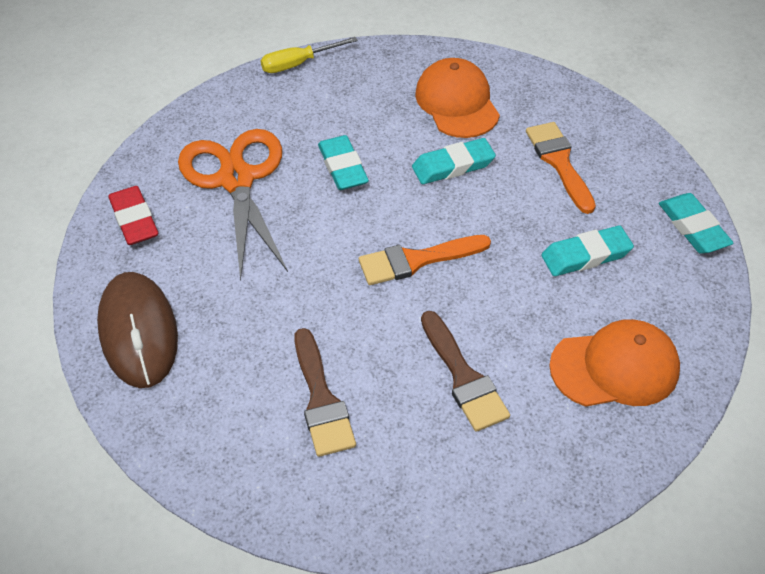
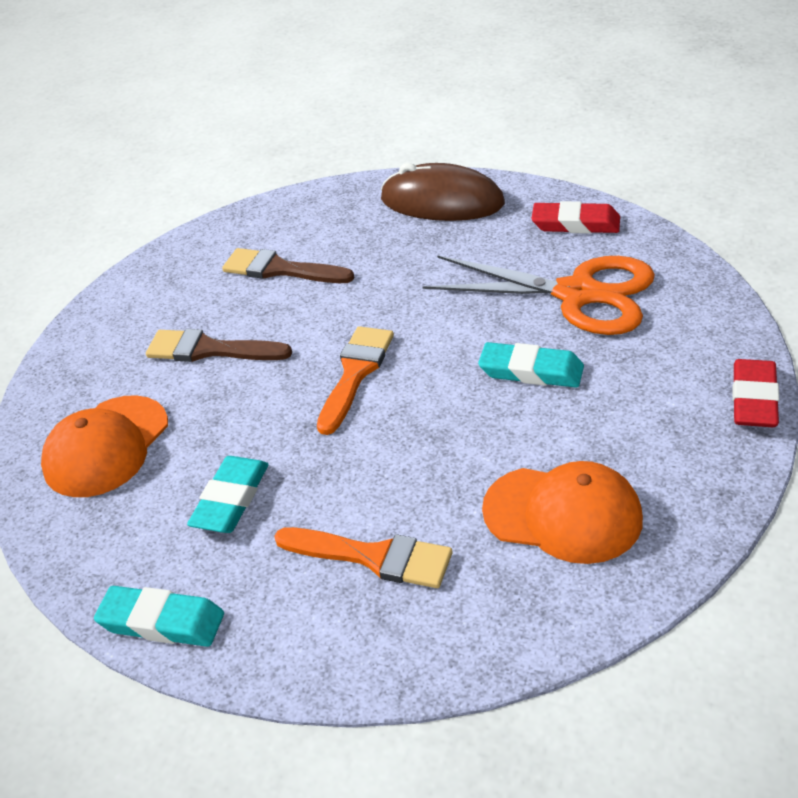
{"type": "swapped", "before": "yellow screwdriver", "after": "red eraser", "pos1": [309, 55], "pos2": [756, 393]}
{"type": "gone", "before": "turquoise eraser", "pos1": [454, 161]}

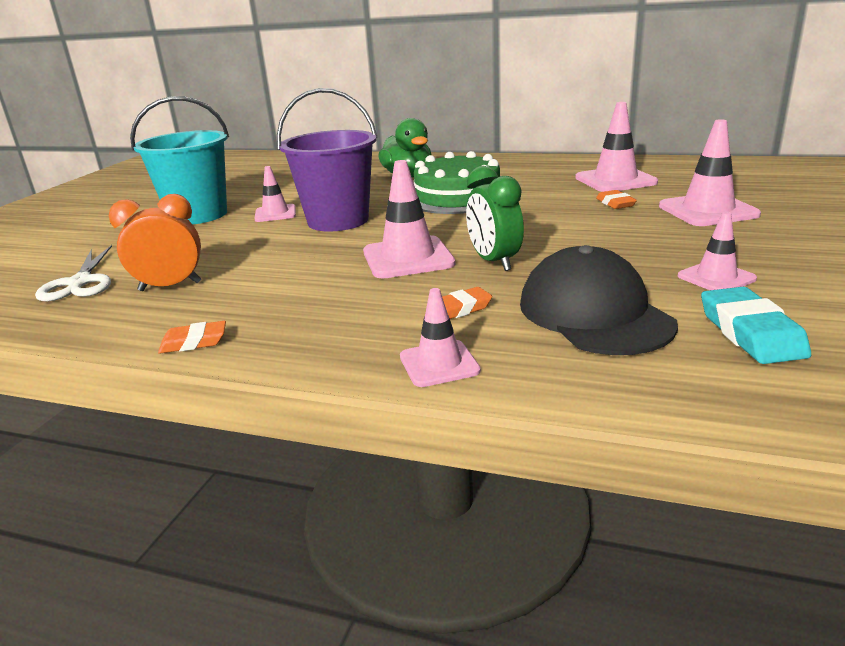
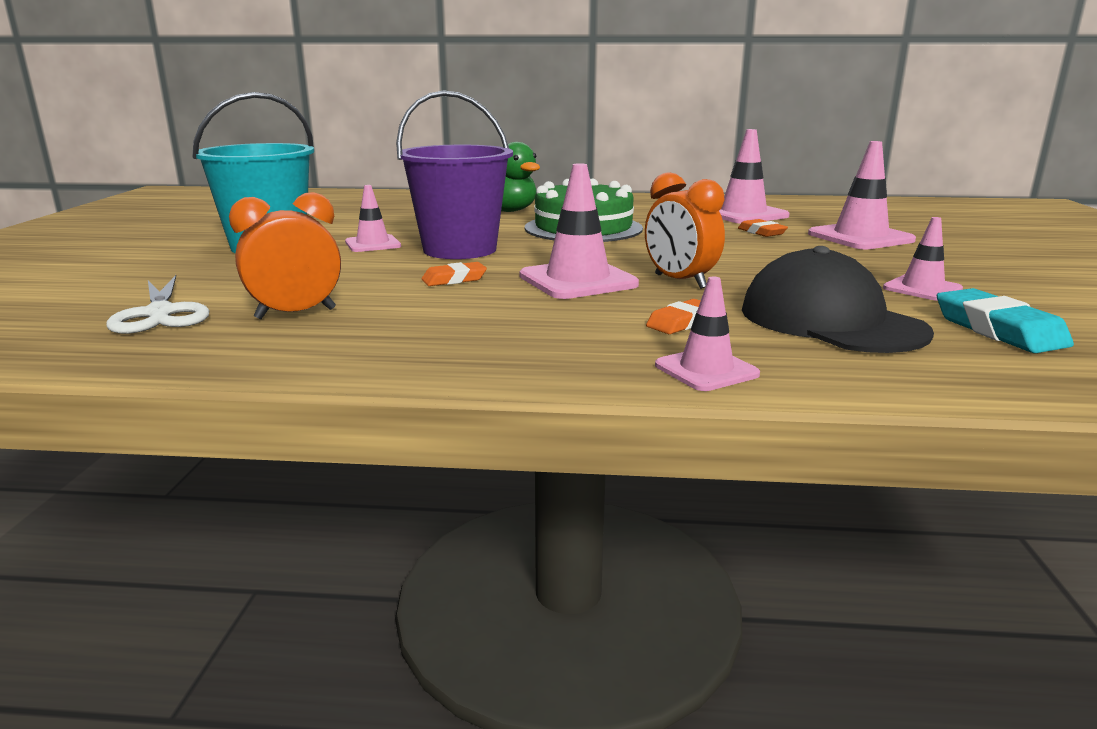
{"type": "repainted", "before": "green clock", "after": "orange clock", "pos1": [495, 218], "pos2": [685, 230]}
{"type": "shifted", "before": "orange eraser", "pos1": [192, 337], "pos2": [454, 274]}

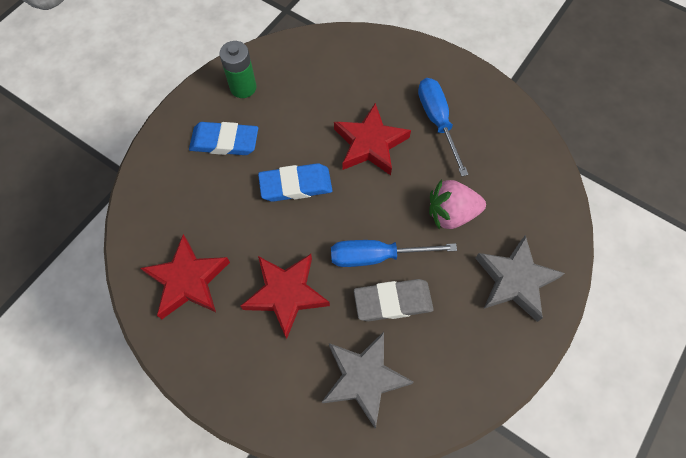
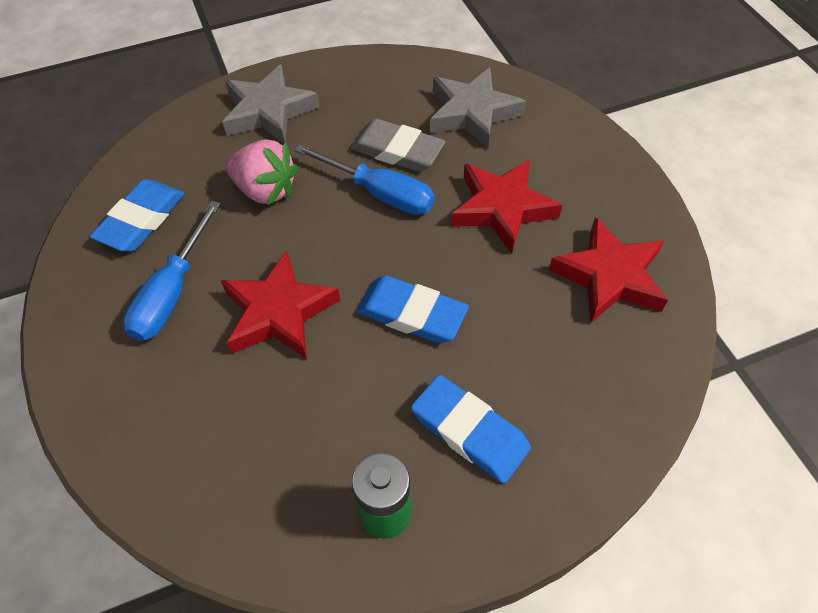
{"type": "new", "after": "blue eraser", "pos2": [137, 215]}

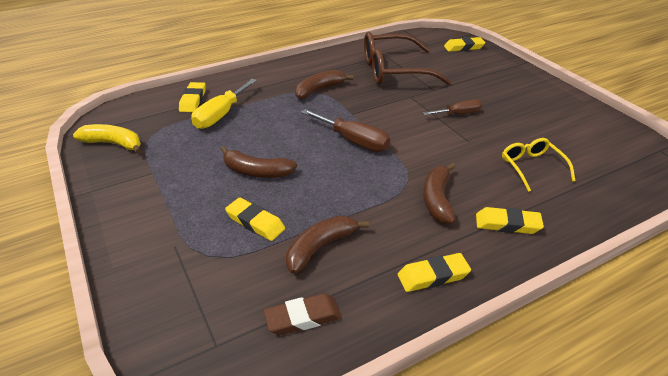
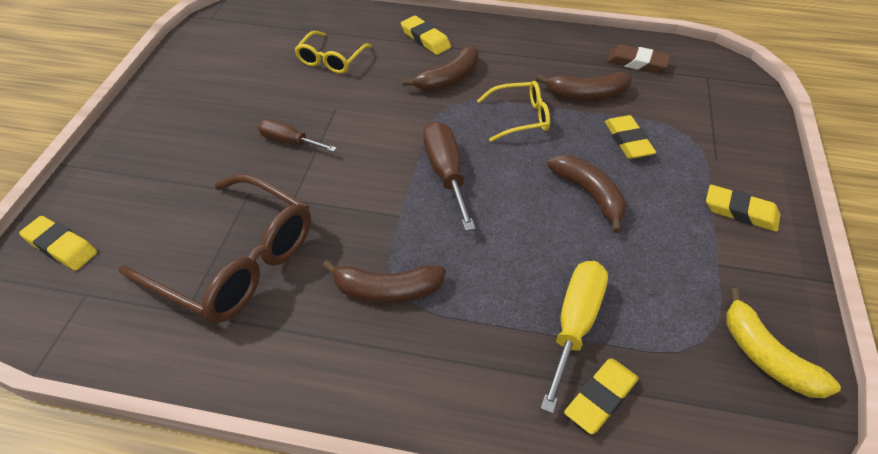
{"type": "rotated", "before": "yellow screwdriver", "pos1": [224, 104], "pos2": [574, 337], "turn": -45}
{"type": "shifted", "before": "yellow eraser", "pos1": [434, 272], "pos2": [743, 208]}
{"type": "new", "after": "yellow glasses", "pos2": [513, 111]}

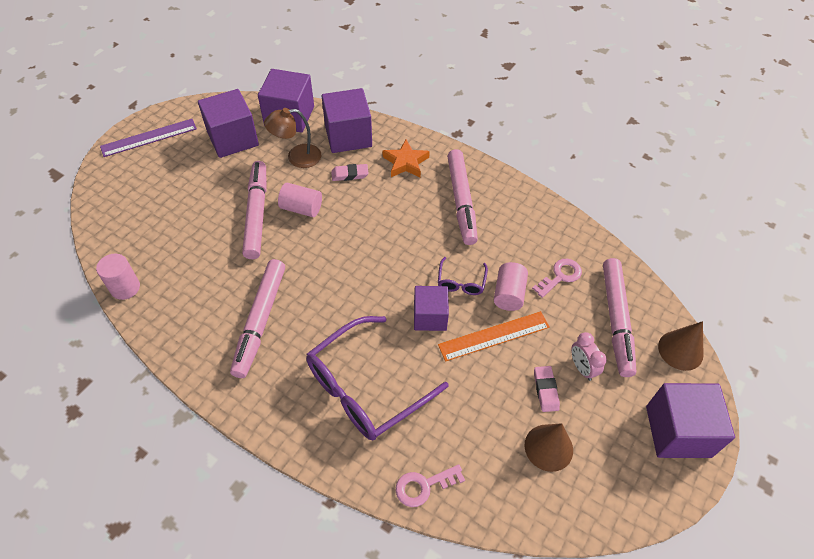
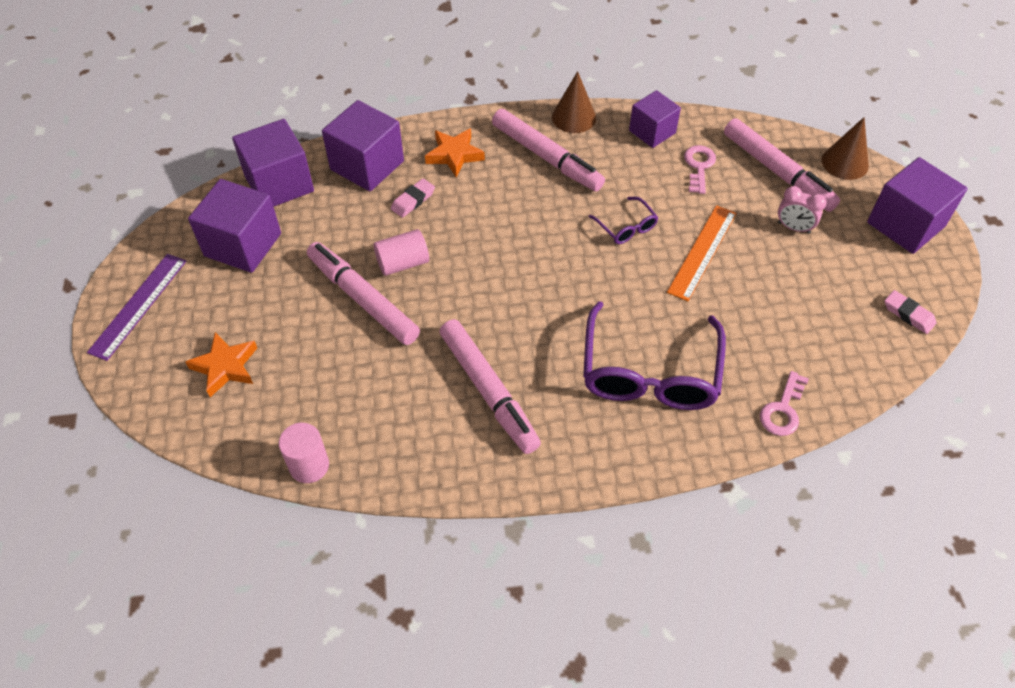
{"type": "gone", "before": "brown lamp", "pos1": [292, 138]}
{"type": "gone", "before": "pink cylinder", "pos1": [511, 286]}
{"type": "shifted", "before": "purple cube", "pos1": [431, 308], "pos2": [655, 119]}
{"type": "shifted", "before": "pink eraser", "pos1": [547, 389], "pos2": [911, 312]}
{"type": "shifted", "before": "brown cone", "pos1": [549, 447], "pos2": [574, 102]}
{"type": "new", "after": "orange star", "pos2": [221, 364]}

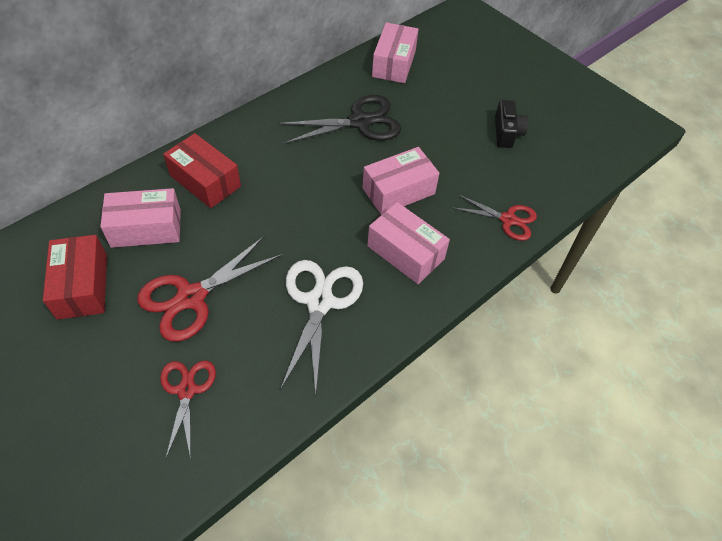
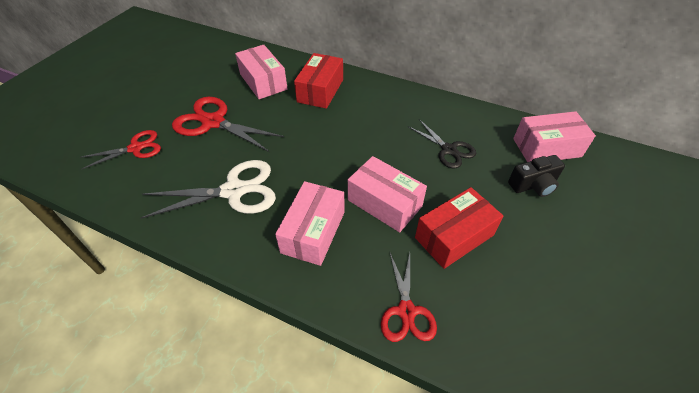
{"type": "scaled", "before": "black scissors", "pos1": [339, 119], "pos2": [441, 144], "scale": 0.63}
{"type": "shifted", "before": "black camera", "pos1": [512, 124], "pos2": [536, 176]}
{"type": "shifted", "before": "red box", "pos1": [75, 277], "pos2": [459, 228]}

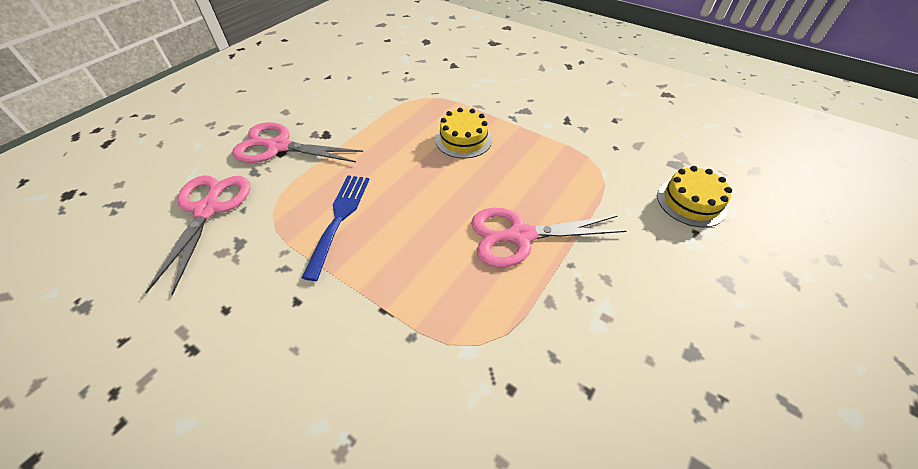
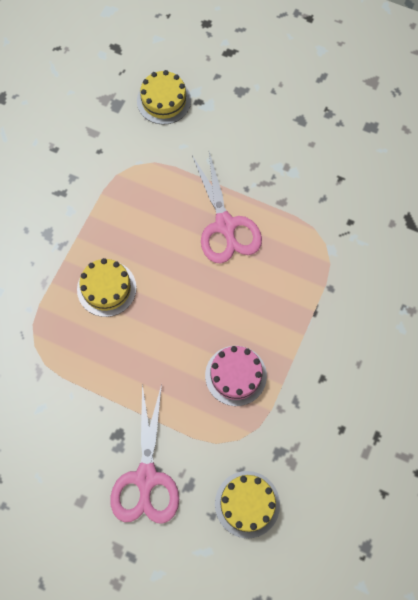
{"type": "swapped", "before": "pink scissors", "after": "yellow cake", "pos1": [198, 235], "pos2": [247, 504]}
{"type": "swapped", "before": "blue fork", "after": "pink cake", "pos1": [336, 228], "pos2": [236, 376]}

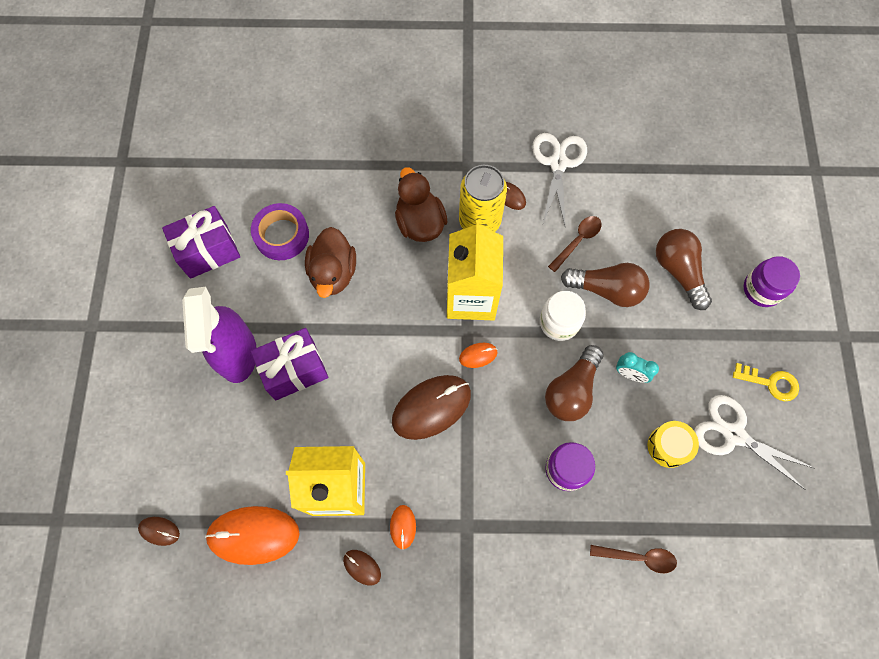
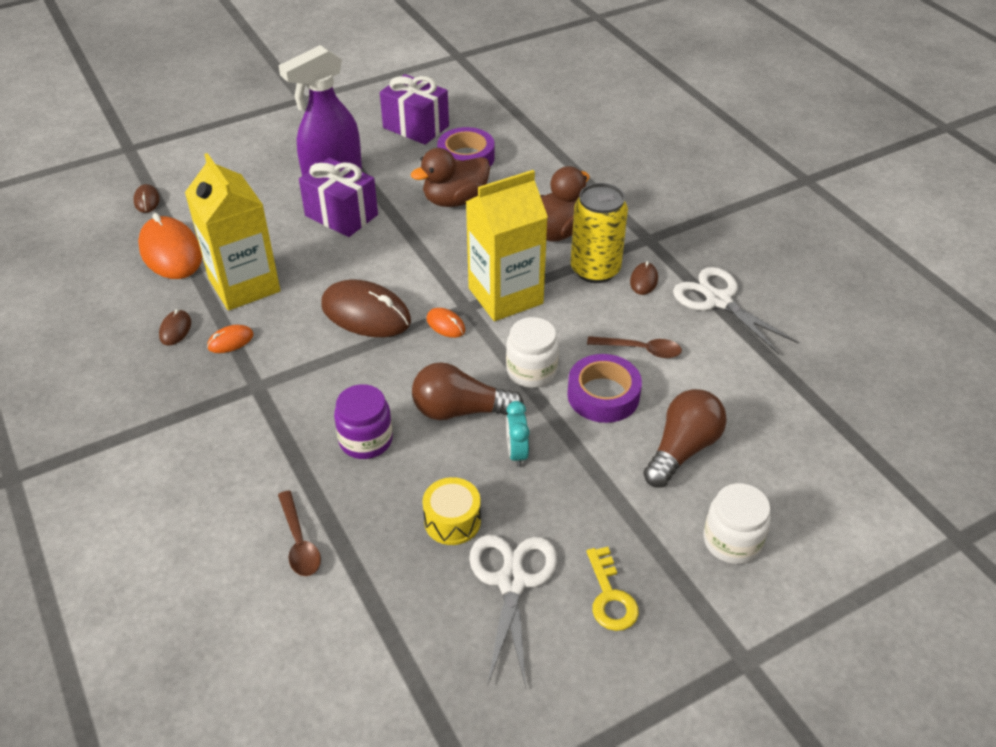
{"type": "rotated", "before": "white scissors", "pos1": [559, 179], "pos2": [735, 310], "turn": -105}
{"type": "repainted", "before": "purple jar", "after": "white jar", "pos1": [772, 281], "pos2": [737, 523]}
{"type": "swapped", "before": "brown light bulb", "after": "purple tape", "pos1": [605, 285], "pos2": [604, 388]}

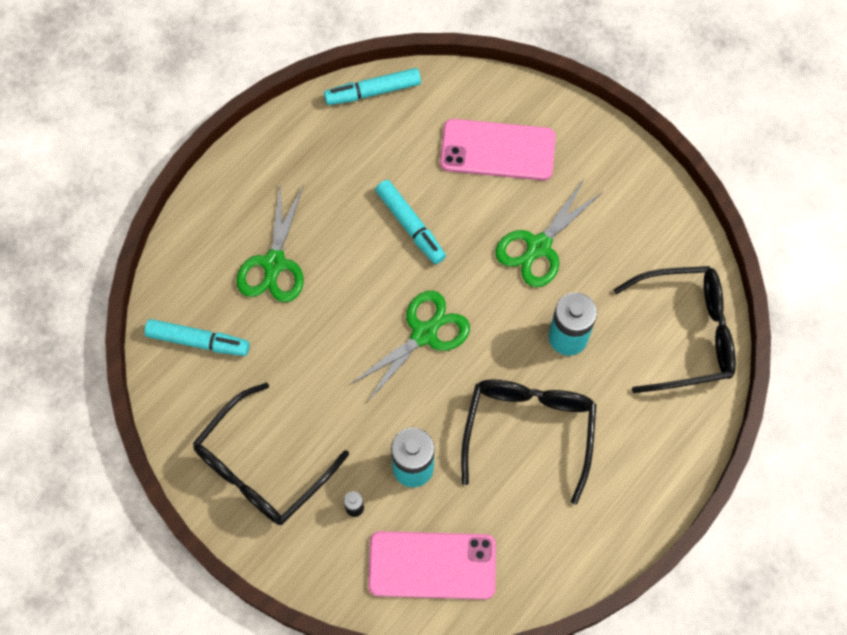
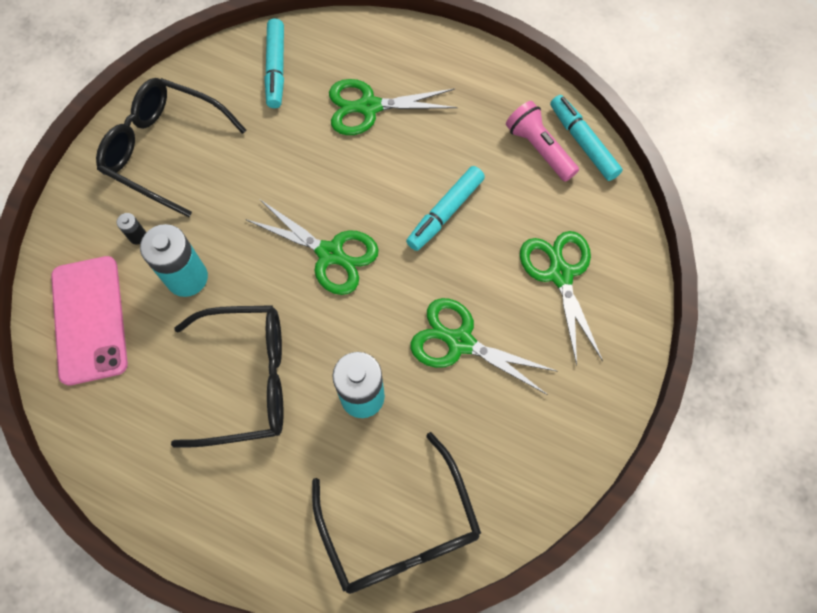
{"type": "swapped", "before": "pink phone", "after": "green scissors", "pos1": [498, 149], "pos2": [561, 298]}
{"type": "new", "after": "pink flashlight", "pos2": [542, 141]}

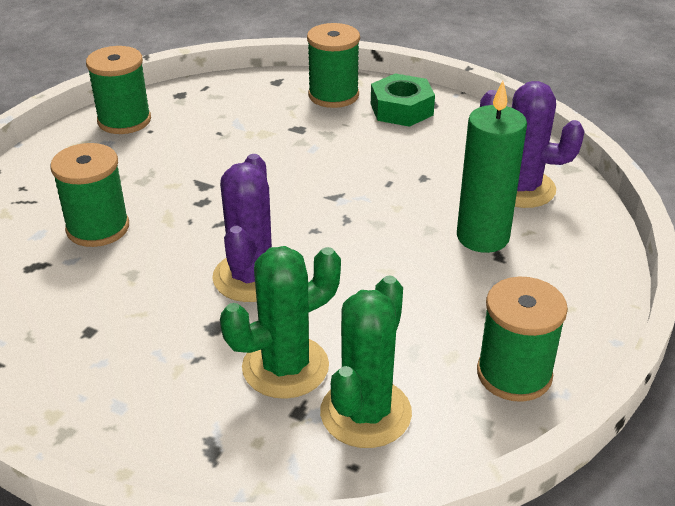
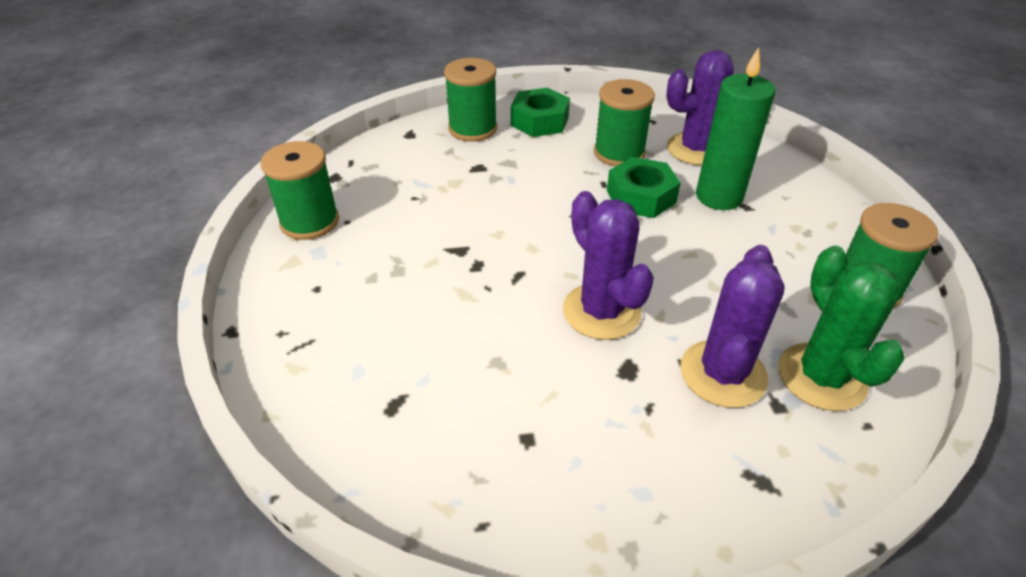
{"type": "shifted", "before": "green spool", "pos1": [89, 195], "pos2": [624, 122]}
{"type": "repainted", "before": "green cactus", "after": "purple cactus", "pos1": [280, 322], "pos2": [732, 326]}
{"type": "new", "after": "green nut", "pos2": [644, 187]}

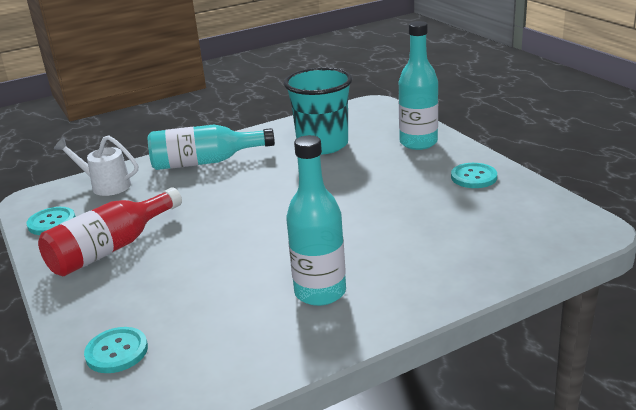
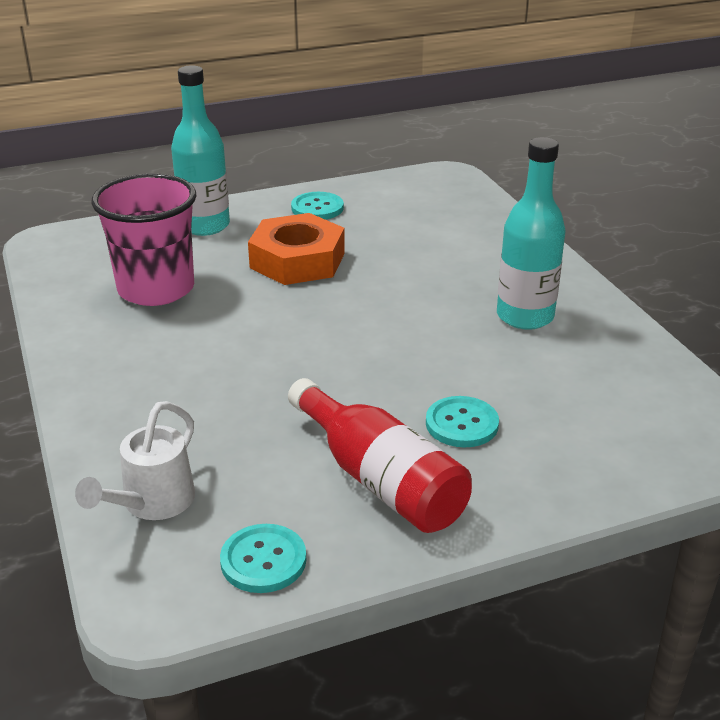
{"type": "repainted", "before": "turquoise cup", "after": "pink cup", "pos1": [318, 110], "pos2": [144, 240]}
{"type": "gone", "before": "turquoise bottle", "pos1": [211, 147]}
{"type": "shifted", "before": "turquoise button", "pos1": [116, 350], "pos2": [462, 422]}
{"type": "new", "after": "orange nut", "pos2": [296, 249]}

